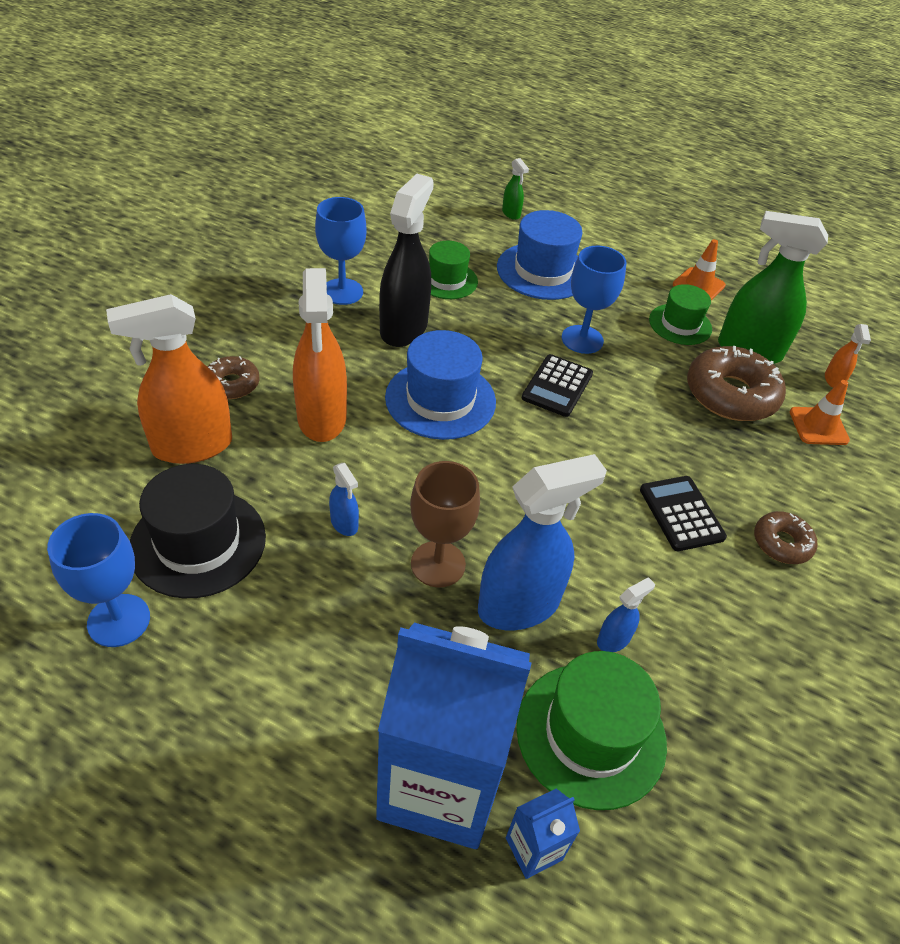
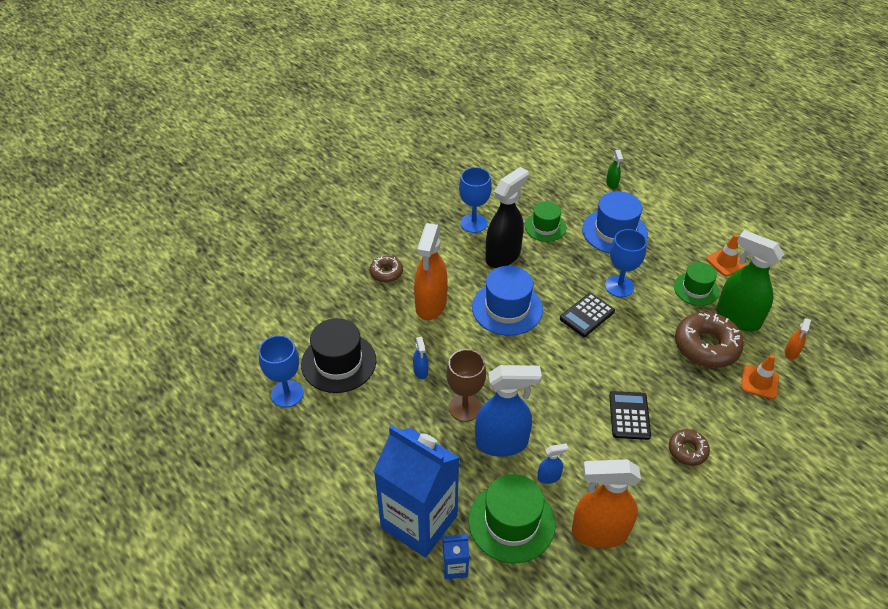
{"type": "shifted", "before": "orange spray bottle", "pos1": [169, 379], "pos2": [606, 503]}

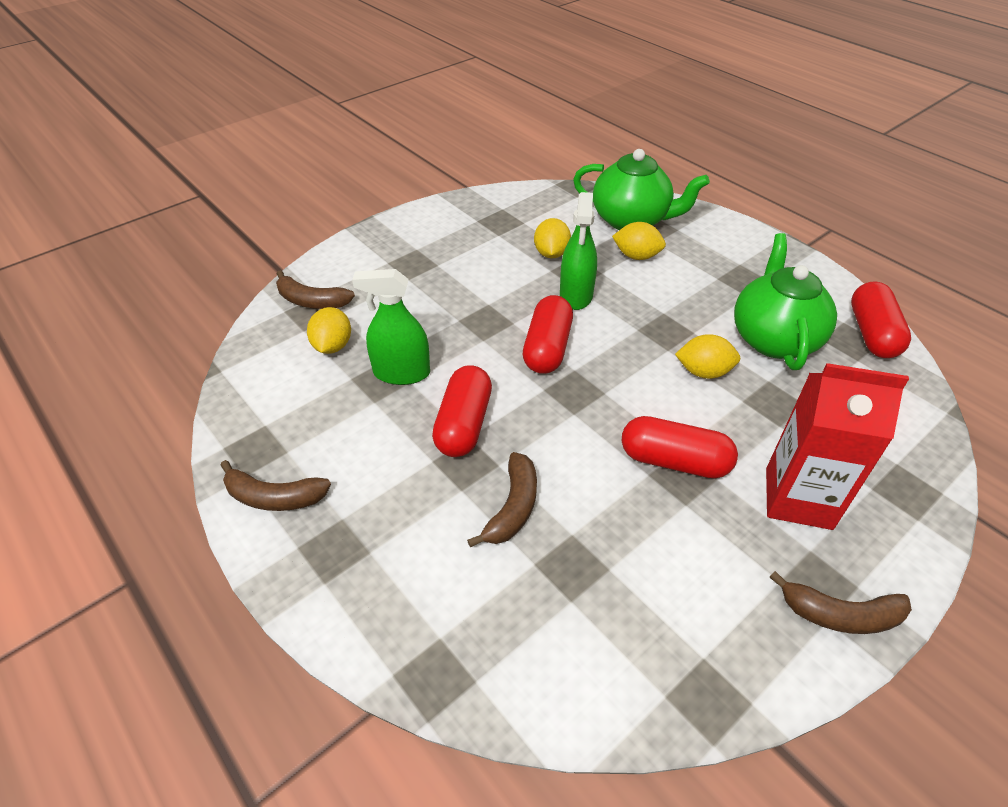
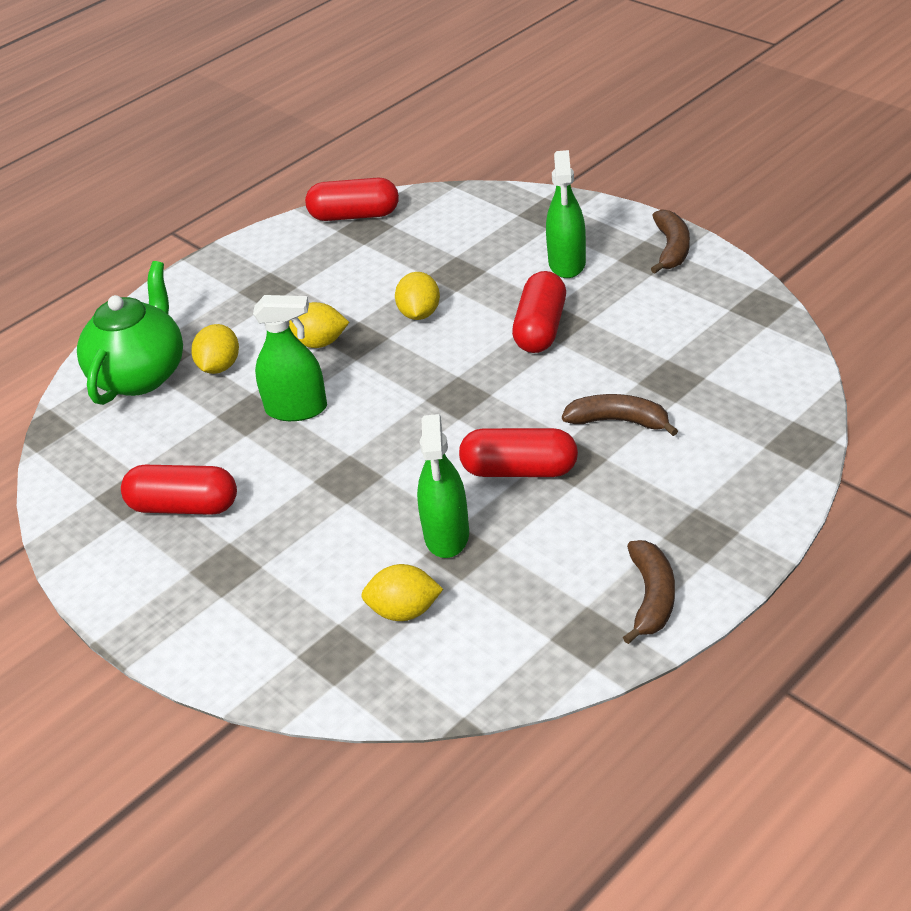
{"type": "shifted", "before": "yellow lemon", "pos1": [552, 238], "pos2": [319, 325]}
{"type": "gone", "before": "green teapot", "pos1": [785, 301]}
{"type": "gone", "before": "brown banana", "pos1": [315, 289]}
{"type": "shifted", "before": "red capsule", "pos1": [548, 334], "pos2": [179, 490]}
{"type": "swapped", "before": "red carton", "after": "green spray bottle", "pos1": [837, 446], "pos2": [566, 214]}

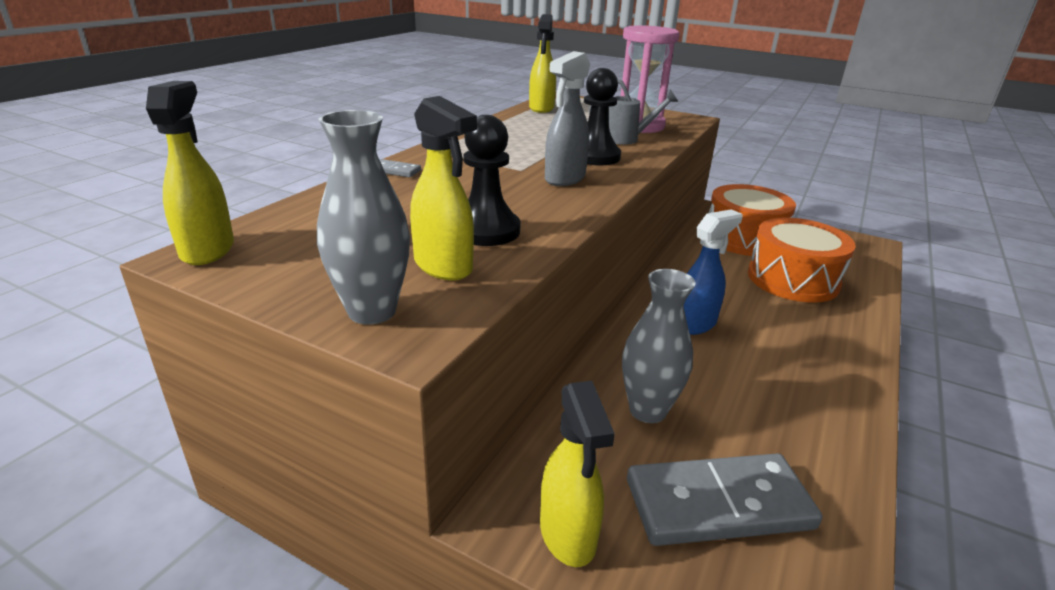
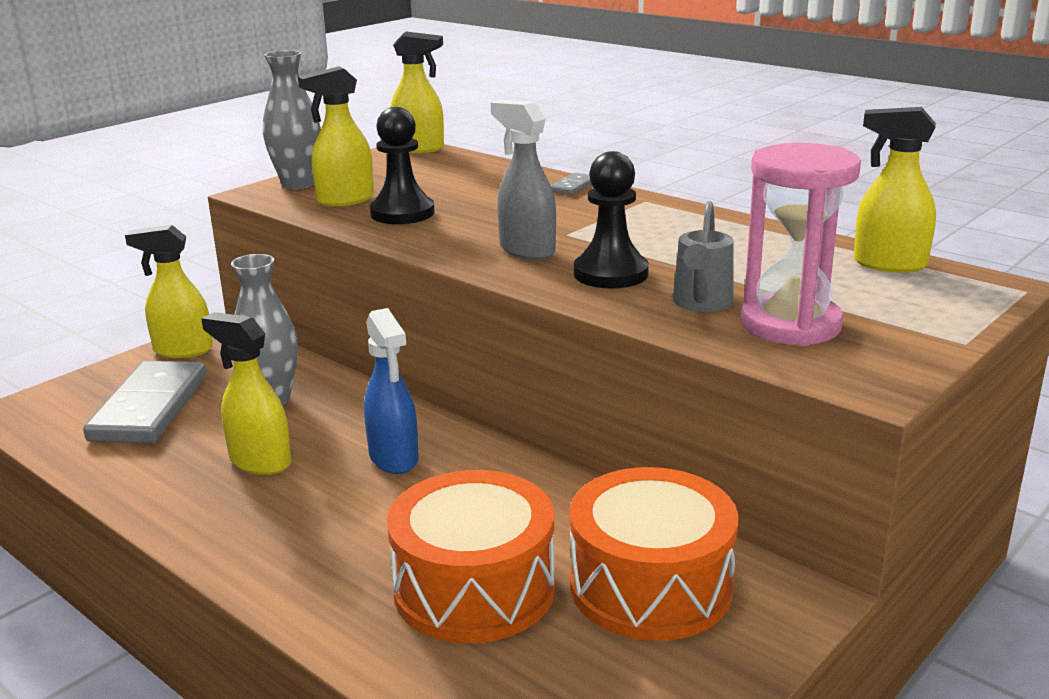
{"type": "new", "after": "yellow spray bottle", "pos2": [246, 393]}

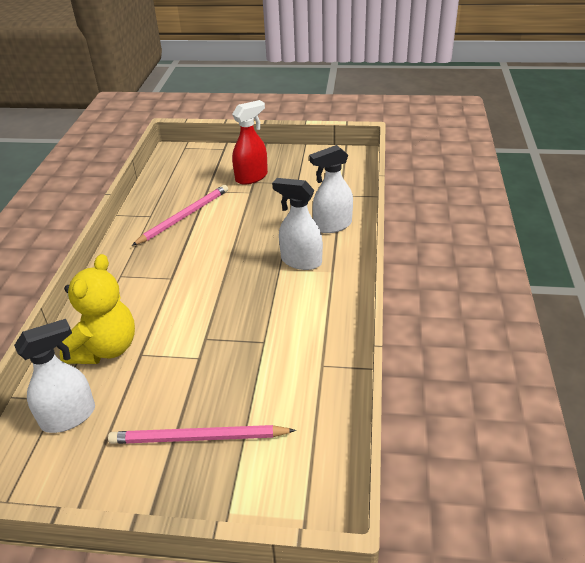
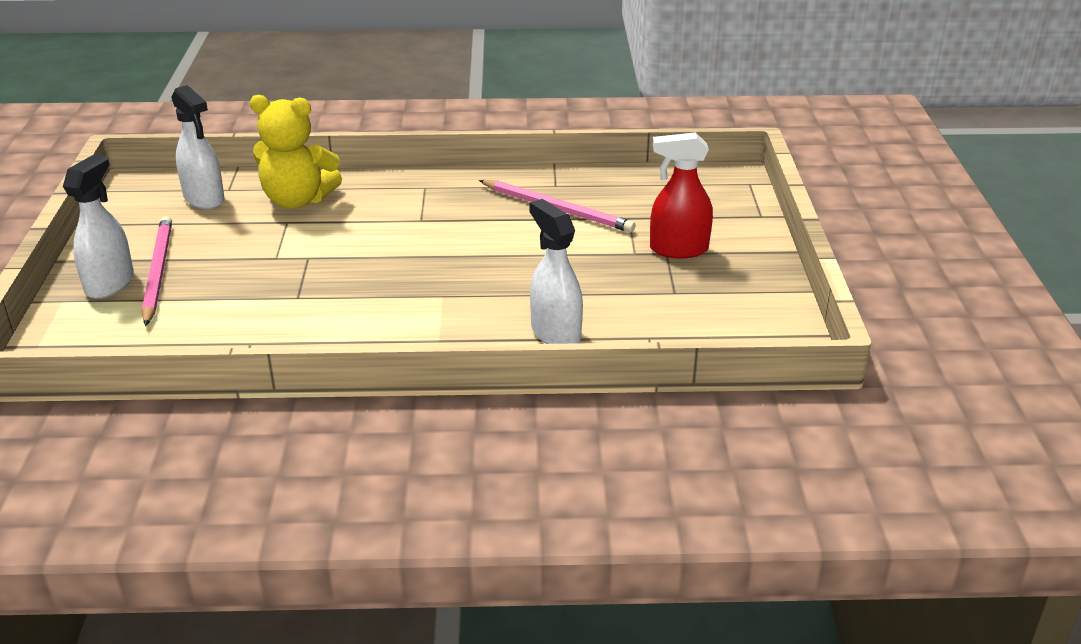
{"type": "rotated", "before": "red spray bottle", "pos1": [250, 142], "pos2": [681, 195], "turn": 135}
{"type": "shifted", "before": "white spray bottle", "pos1": [297, 224], "pos2": [98, 226]}

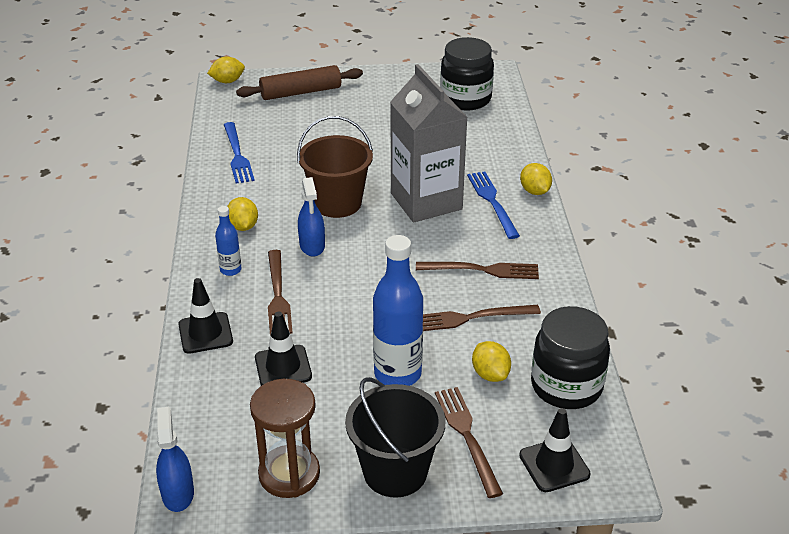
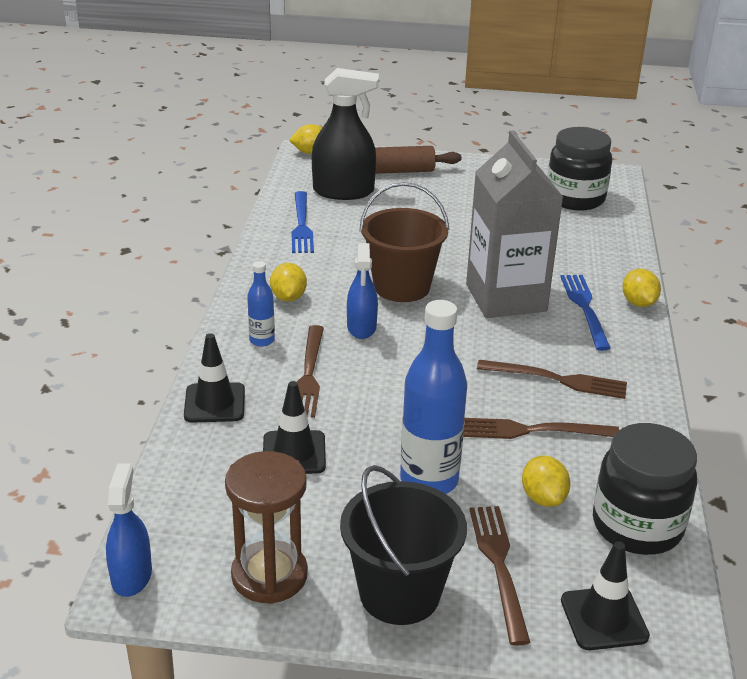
{"type": "new", "after": "black spray bottle", "pos2": [345, 134]}

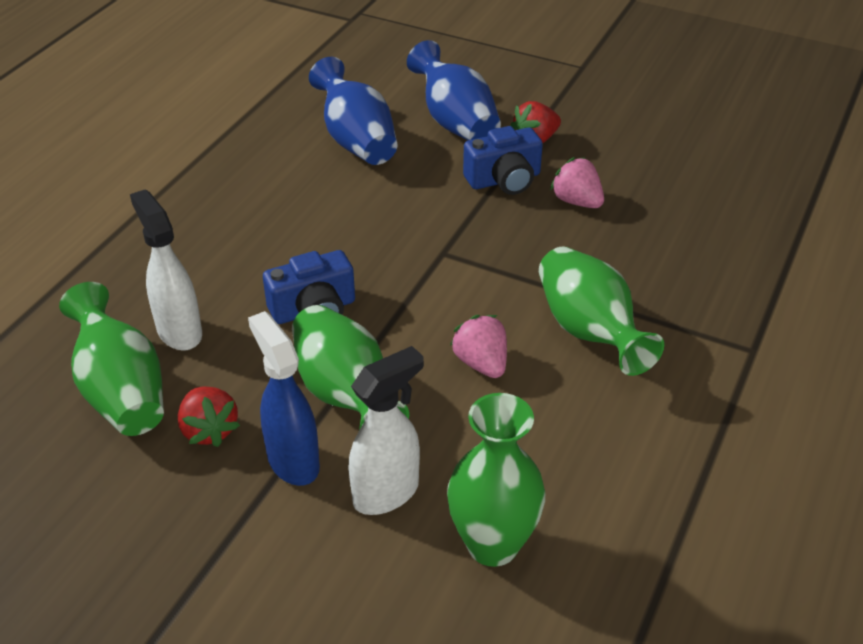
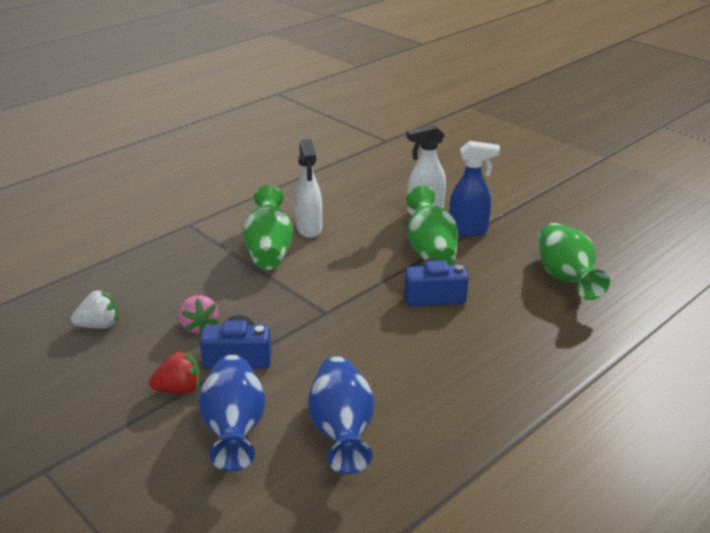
{"type": "shifted", "before": "white spray bottle", "pos1": [166, 270], "pos2": [308, 188]}
{"type": "rotated", "before": "blue spray bottle", "pos1": [284, 398], "pos2": [474, 189], "turn": -75}
{"type": "gone", "before": "pink strawberry", "pos1": [478, 346]}
{"type": "gone", "before": "red strawberry", "pos1": [209, 416]}
{"type": "gone", "before": "green vase", "pos1": [496, 480]}
{"type": "new", "after": "white strawberry", "pos2": [94, 309]}

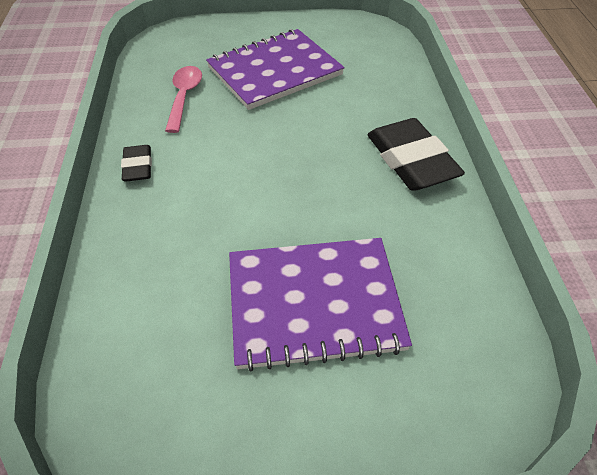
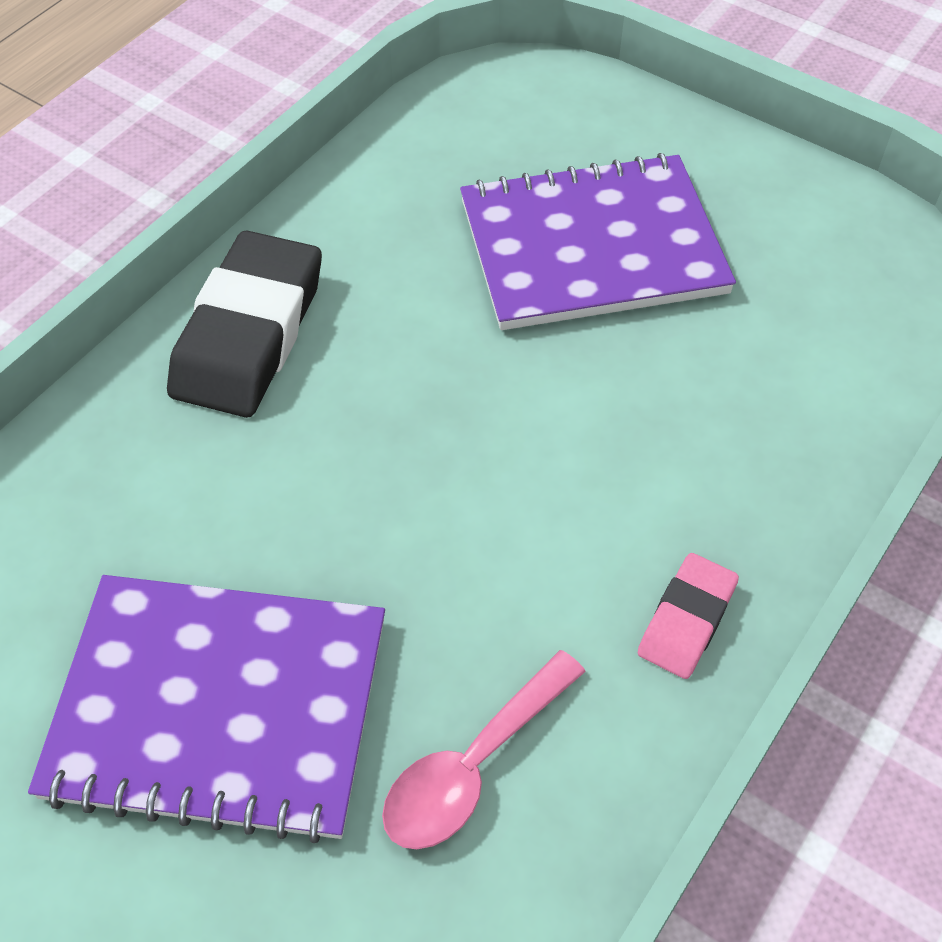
{"type": "repainted", "before": "black eraser", "after": "pink eraser", "pos1": [136, 163], "pos2": [688, 616]}
{"type": "rotated", "before": "purple notebook", "pos1": [320, 304], "pos2": [598, 241], "turn": -45}

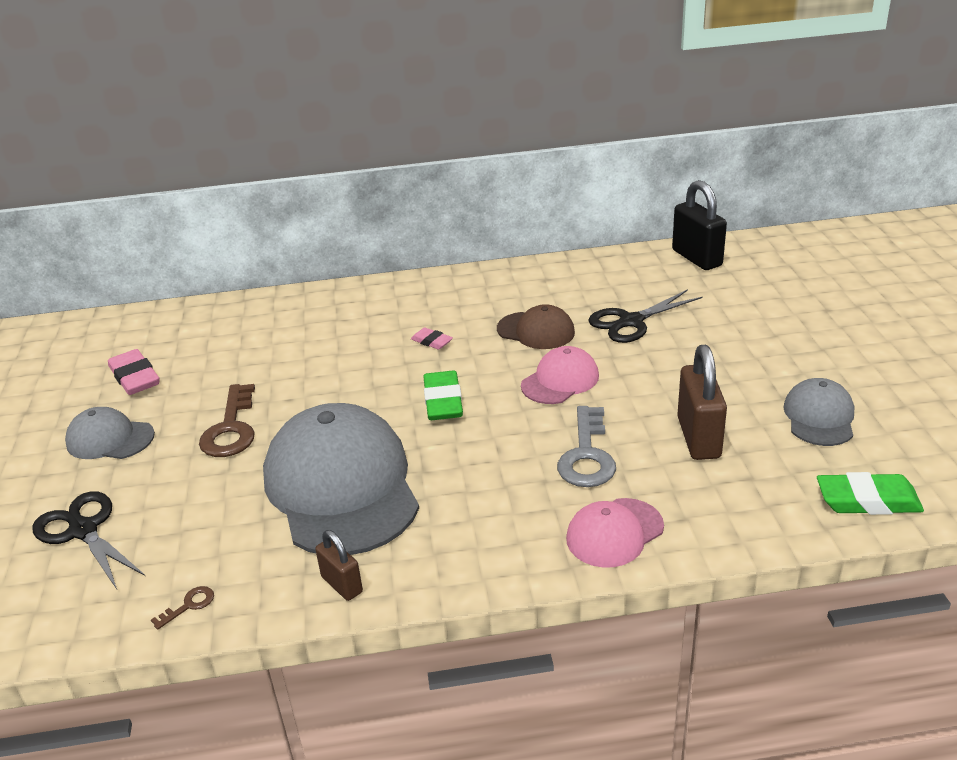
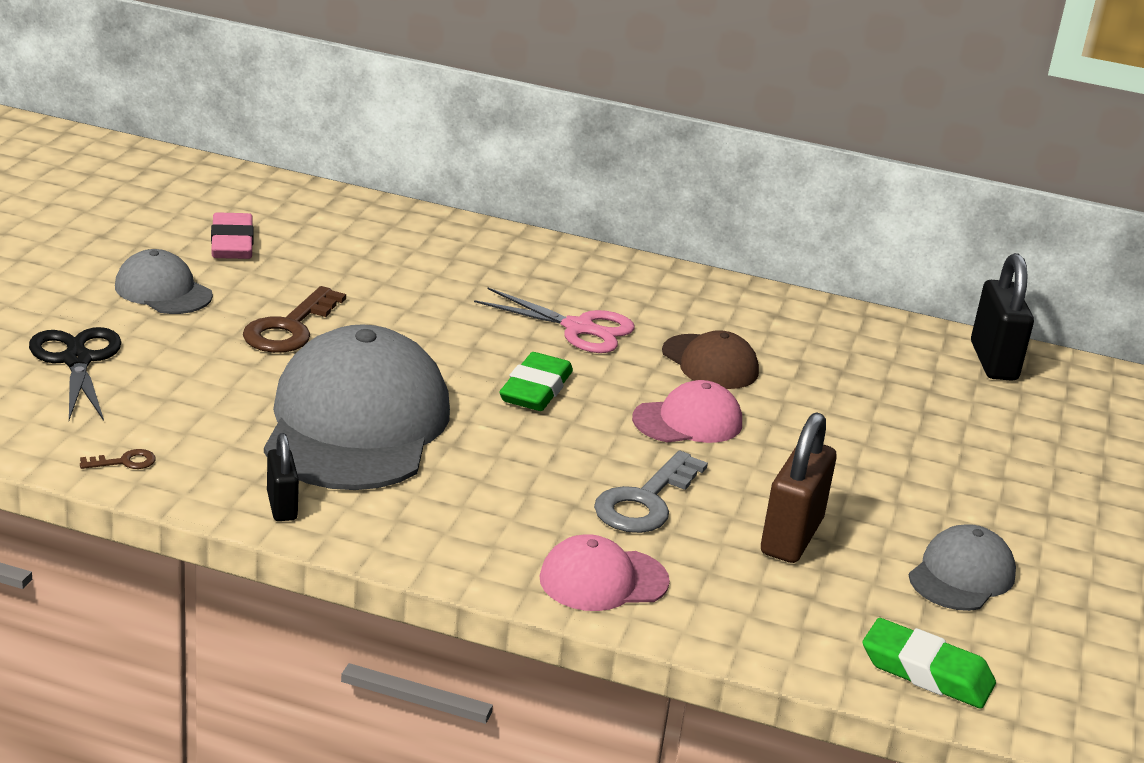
{"type": "gone", "before": "black scissors", "pos1": [645, 316]}
{"type": "swapped", "before": "pink eraser", "after": "pink scissors", "pos1": [432, 339], "pos2": [554, 320]}
{"type": "repainted", "before": "brown padlock", "after": "black padlock", "pos1": [339, 565], "pos2": [283, 477]}

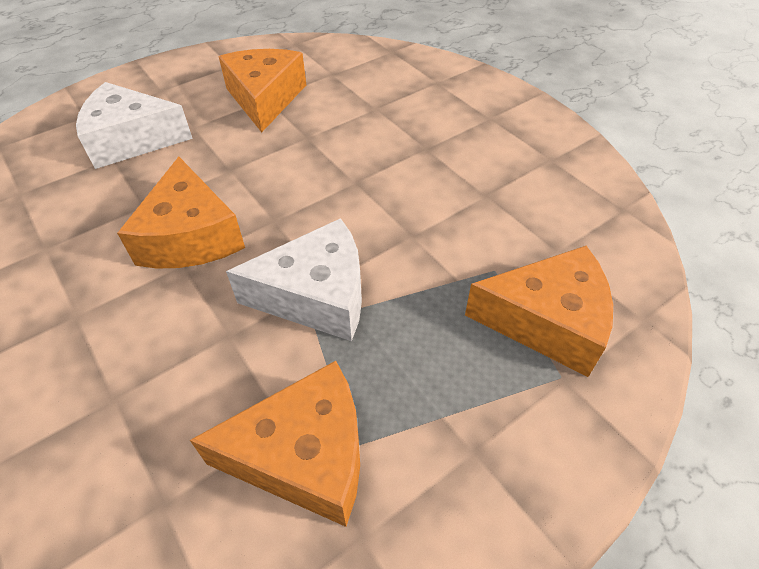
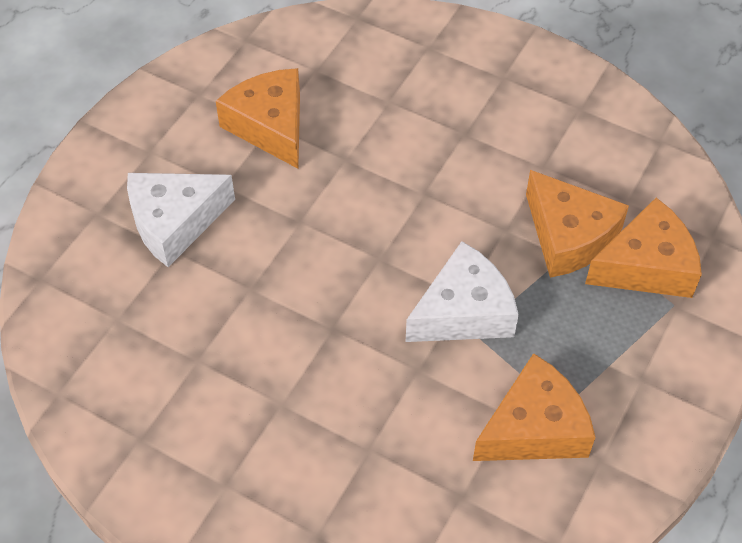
{"type": "shifted", "before": "orange cheese", "pos1": [181, 213], "pos2": [577, 224]}

